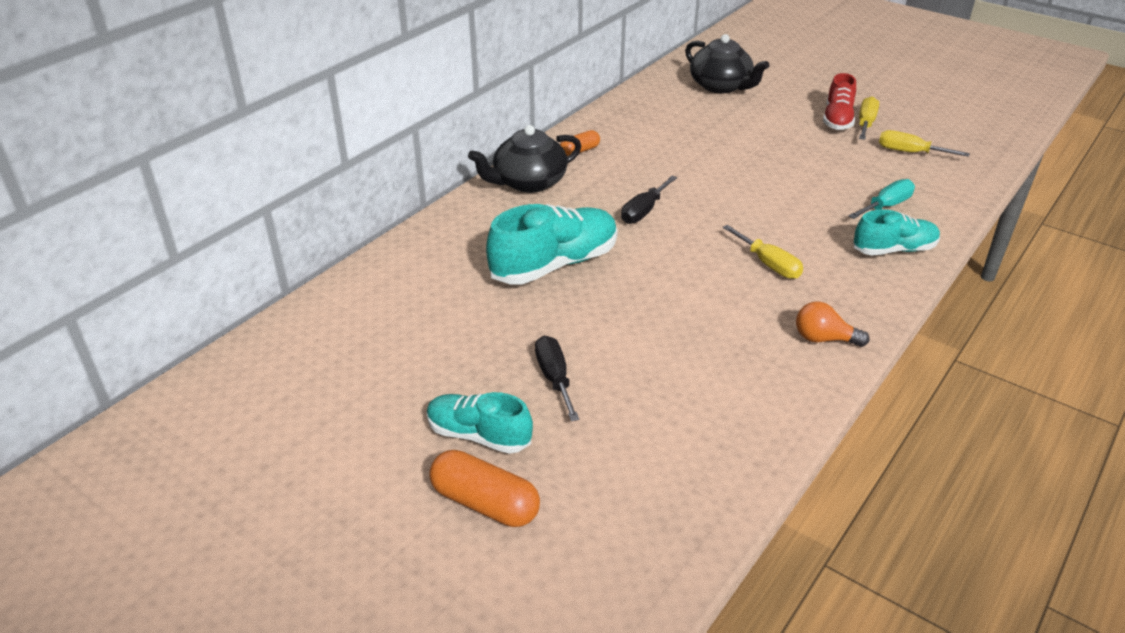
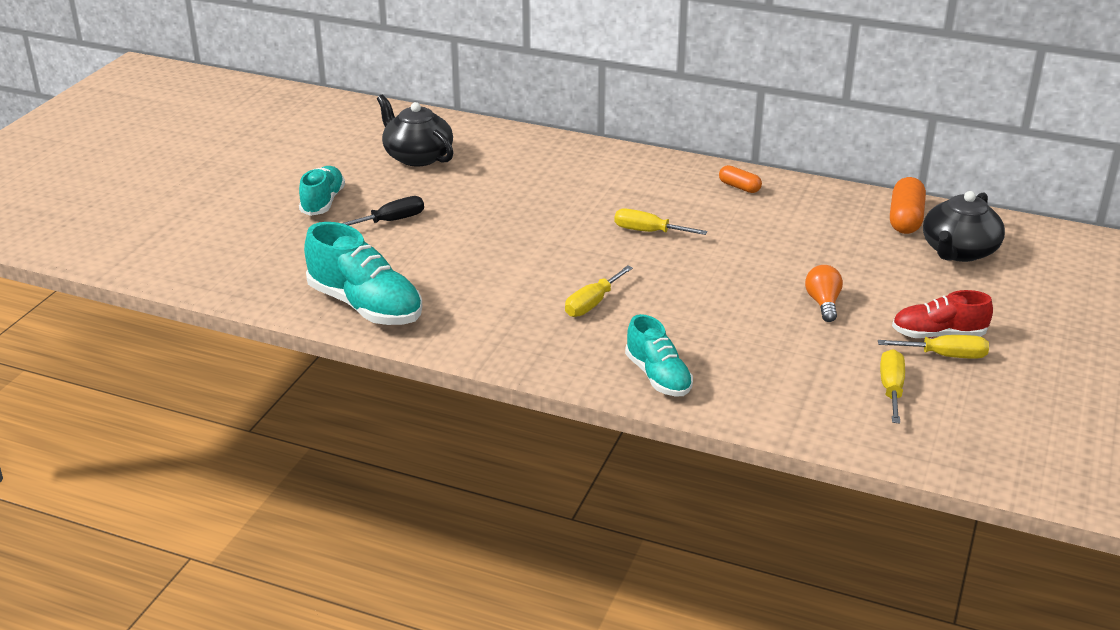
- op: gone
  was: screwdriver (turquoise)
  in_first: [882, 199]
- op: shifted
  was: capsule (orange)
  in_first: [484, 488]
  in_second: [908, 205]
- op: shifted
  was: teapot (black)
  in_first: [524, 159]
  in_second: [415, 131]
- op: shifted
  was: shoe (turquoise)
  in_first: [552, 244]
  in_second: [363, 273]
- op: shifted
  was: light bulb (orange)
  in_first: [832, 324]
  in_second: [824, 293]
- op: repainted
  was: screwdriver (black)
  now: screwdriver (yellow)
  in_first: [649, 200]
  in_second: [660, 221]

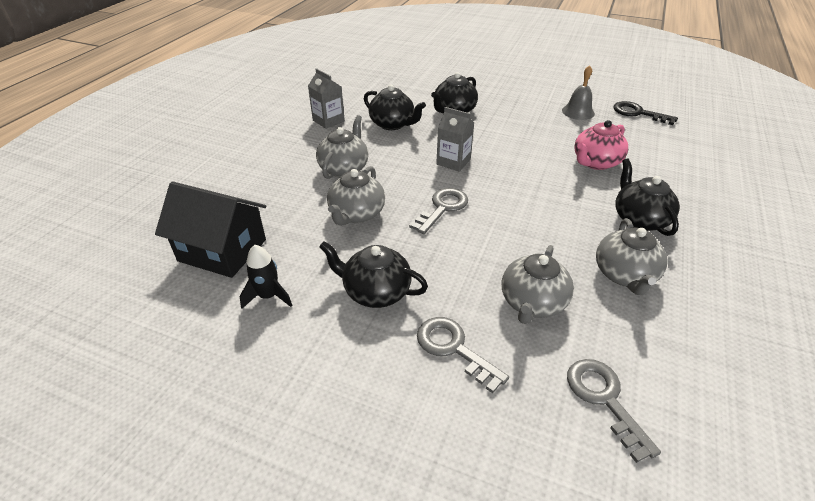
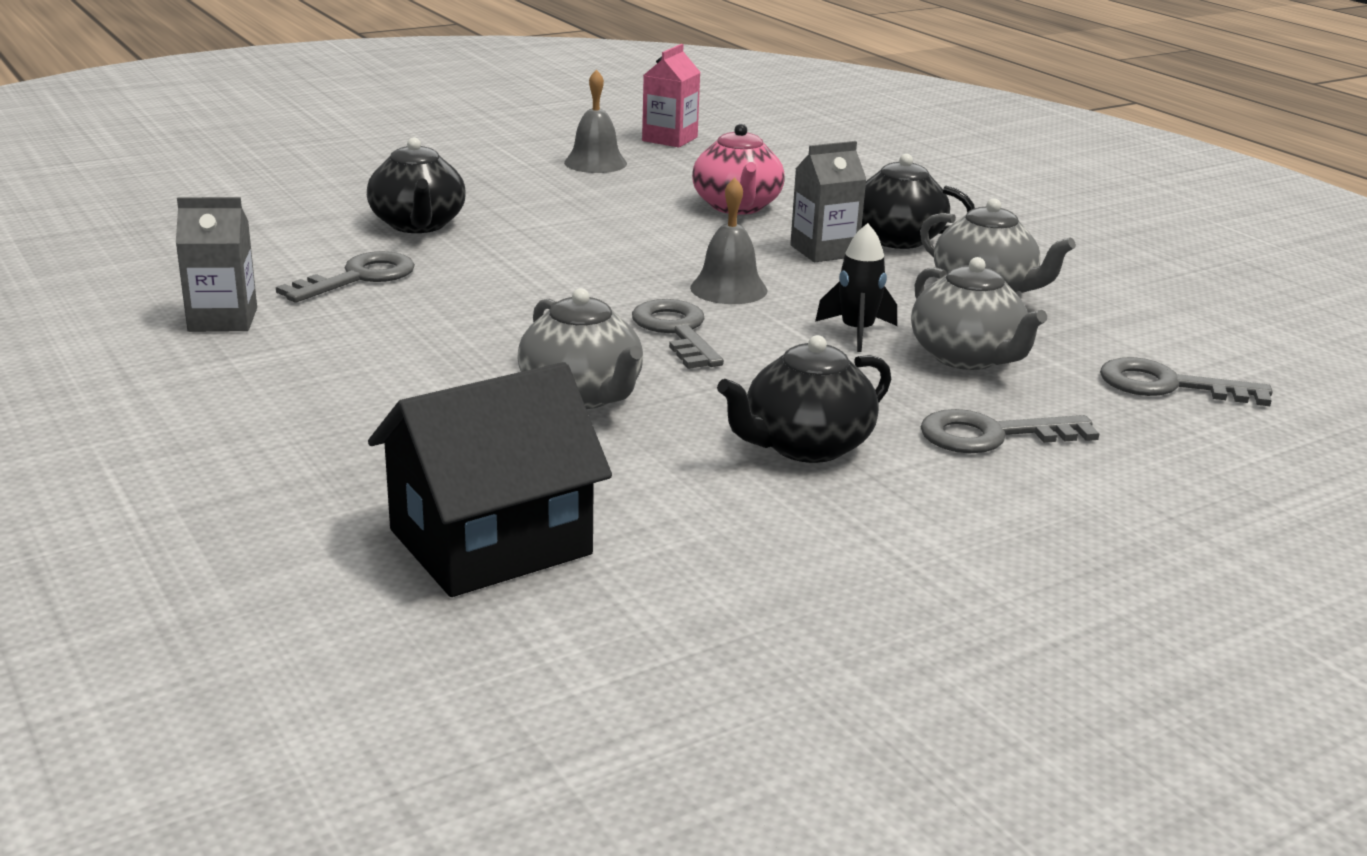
- op: gone
  was: teapot (grey)
  in_first: [342, 147]
- op: new
  now: bell (grey)
  in_second: [729, 241]
- op: shifted
  was: rocket (black)
  in_first: [266, 277]
  in_second: [856, 287]
- op: shifted
  was: carton (grey)
  in_first: [455, 139]
  in_second: [828, 201]
- op: swapped
  was: teapot (black)
  now: key (grey)
  in_first: [395, 107]
  in_second: [345, 277]
- op: swapped
  was: key (black)
  now: carton (pink)
  in_first: [645, 113]
  in_second: [671, 95]

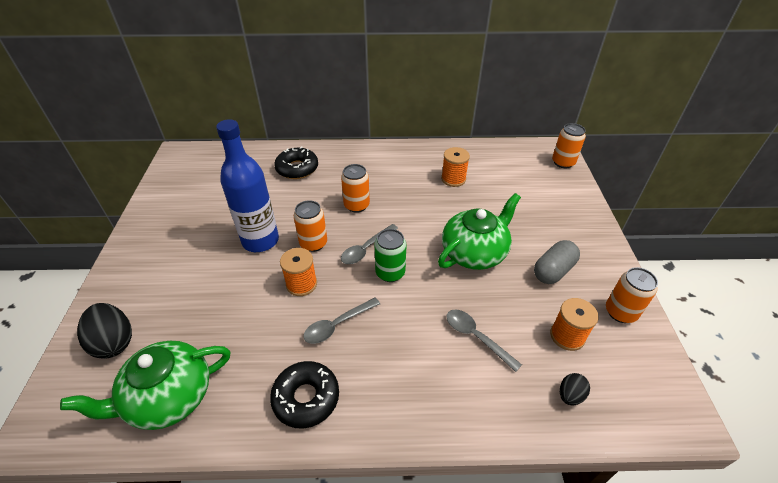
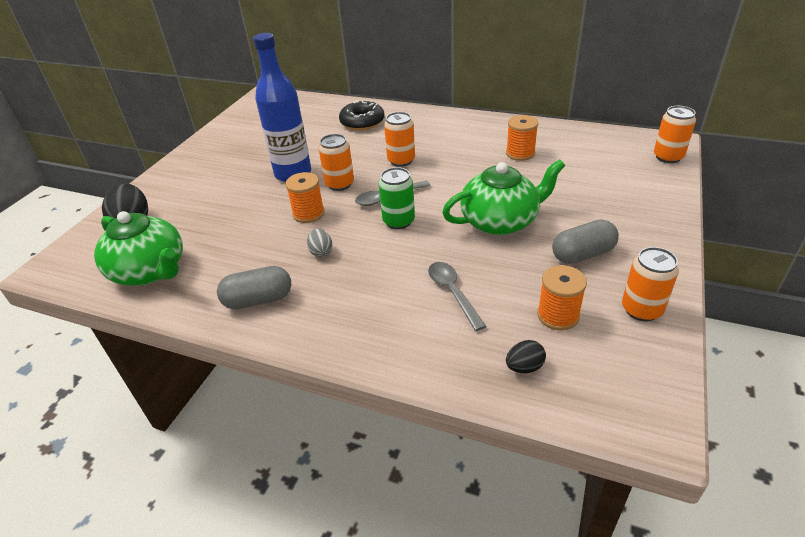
- op: swapped
  was: donut (black)
  now: capsule (grey)
  in_first: [304, 395]
  in_second: [254, 287]
- op: swapped
  was: spoon (grey)
  now: egg (grey)
  in_first: [341, 320]
  in_second: [319, 243]
- op: rotated
  was: teapot (green)
  in_first: [145, 385]
  in_second: [138, 248]
  clockwise: -135

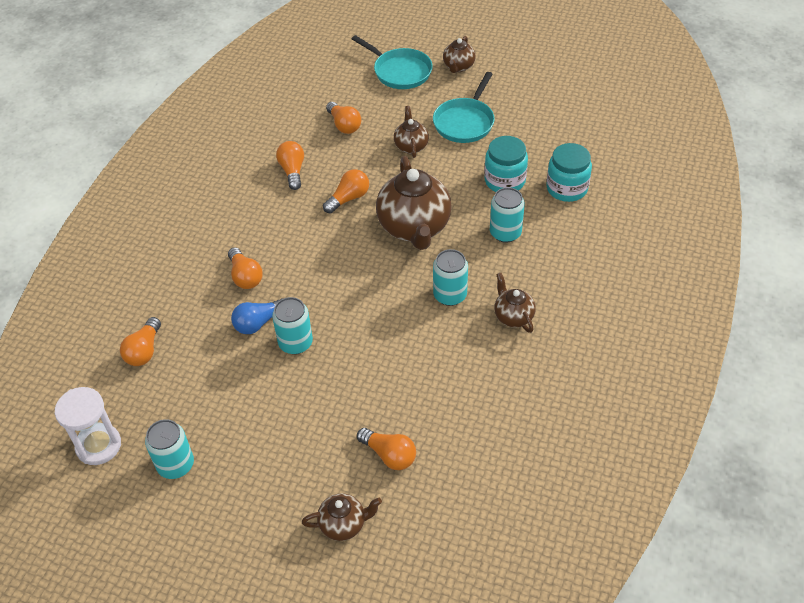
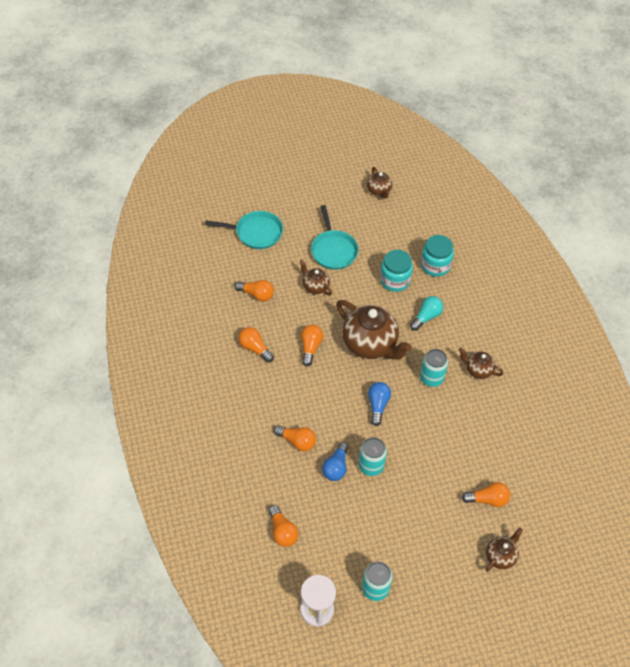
- op: new
  now: light bulb (blue)
  in_second: [379, 404]
- op: shifted
  was: teapot (brown)
  in_first: [459, 54]
  in_second: [379, 183]
- op: swapped
  was: can (turquoise)
  now: light bulb (turquoise)
  in_first: [507, 215]
  in_second: [426, 313]

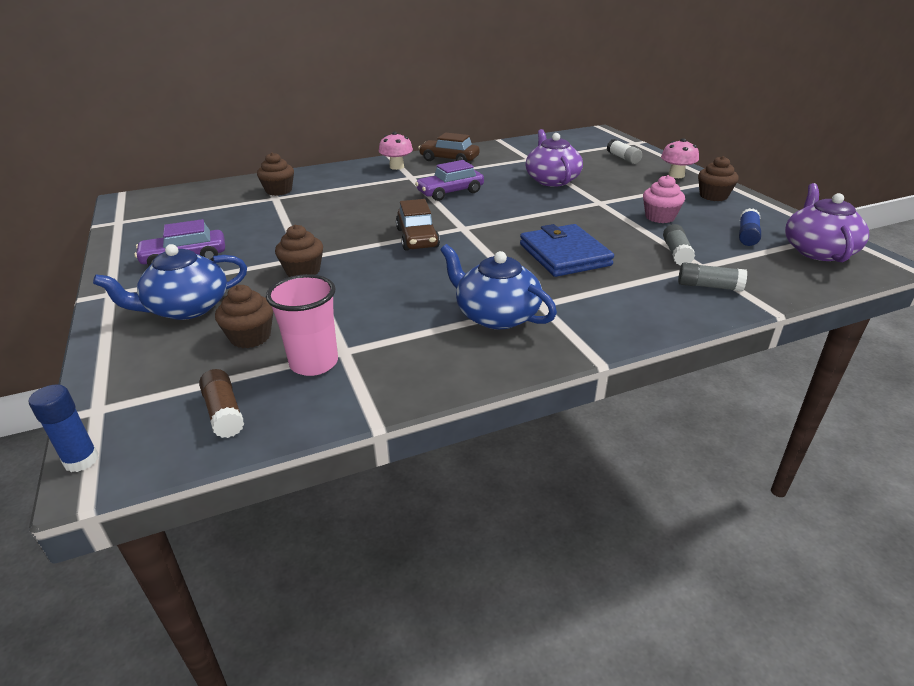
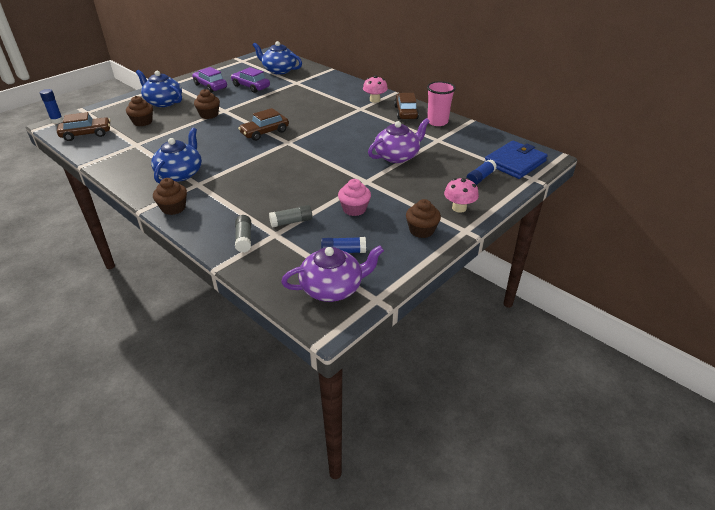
- op: new
  now: teapot (blue)
  in_second: [277, 58]
- op: shifted
  was: cupcake (brown)
  in_first: [275, 174]
  in_second: [170, 196]
- op: shifted
  was: cup (pink)
  in_first: [302, 325]
  in_second: [441, 103]
- op: shifted
  was: car (purple)
  in_first: [449, 180]
  in_second: [250, 80]
- op: shifted
  was: wallet (blue)
  in_first: [567, 250]
  in_second: [516, 160]
- op: swapped
  was: glue stick (brown)
  now: car (brown)
  in_first: [221, 403]
  in_second: [83, 126]
- op: repainted
  was: glue stick (white)
  now: glue stick (blue)
  in_first: [624, 151]
  in_second: [481, 172]

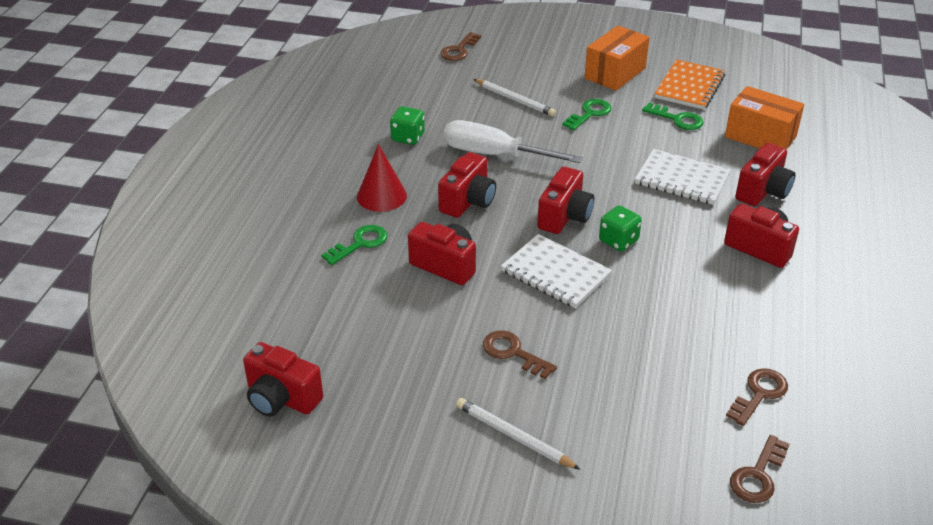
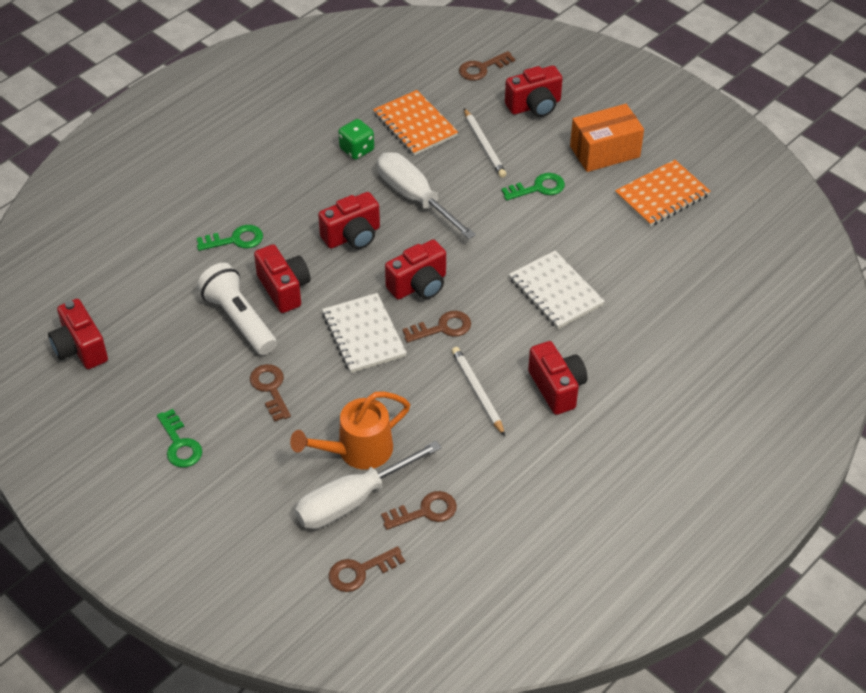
- op: gone
  was: cone (red)
  in_first: [382, 178]
- op: gone
  was: box (orange)
  in_first: [764, 118]
- op: new
  now: flashlight (white)
  in_second: [237, 309]
- op: new
  now: watering can (orange)
  in_second: [350, 430]
- op: new
  now: screwdriver (white)
  in_second: [368, 484]
- op: new
  now: notebook (orange)
  in_second: [415, 123]
- op: shifted
  was: pencil (white)
  in_first: [518, 434]
  in_second: [478, 391]
- op: shifted
  was: key (green)
  in_first: [673, 116]
  in_second: [179, 438]
- op: shifted
  was: camera (red)
  in_first: [765, 174]
  in_second: [534, 91]
- op: swapped
  was: dice (green)
  now: key (brown)
  in_first: [620, 228]
  in_second: [436, 327]

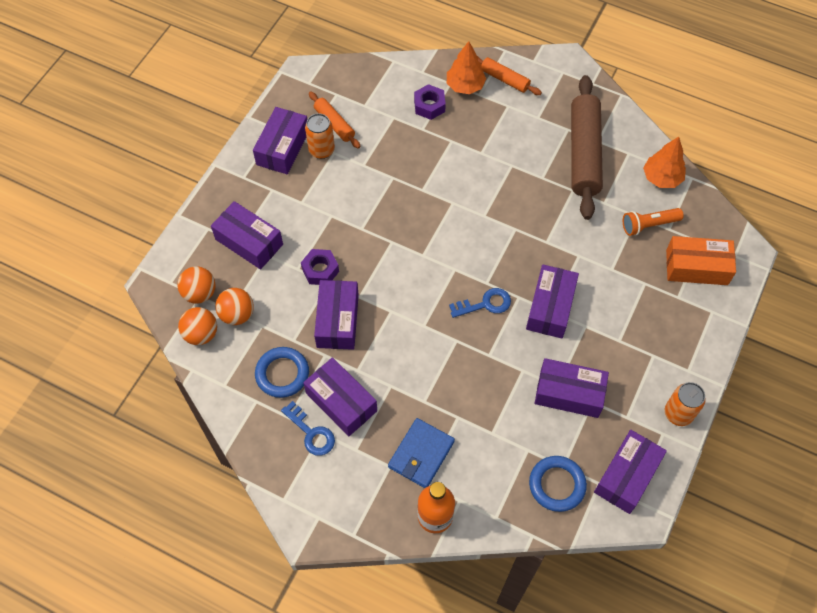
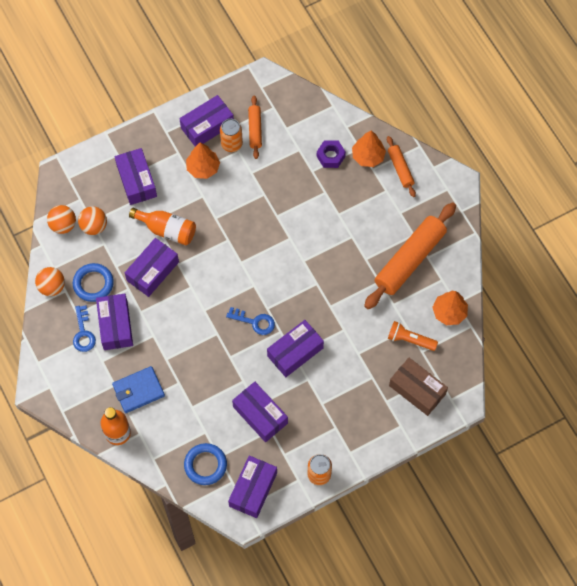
- op: new
  now: tree (orange)
  in_second: [203, 160]
- op: shifted
  was: ball (orange)
  in_first: [196, 285]
  in_second: [50, 281]
- op: swapped
  was: nut (purple)
  now: bottle (orange)
  in_first: [320, 267]
  in_second: [162, 226]
- op: repainted
  was: rolling pin (brown)
  now: rolling pin (orange)
  in_first: [587, 147]
  in_second: [410, 255]
- op: repainted
  was: box (orange)
  now: box (brown)
  in_first: [701, 260]
  in_second: [418, 387]
- op: rotated
  was: box (purple)
  in_first: [630, 472]
  in_second: [252, 487]
  clockwise: -45

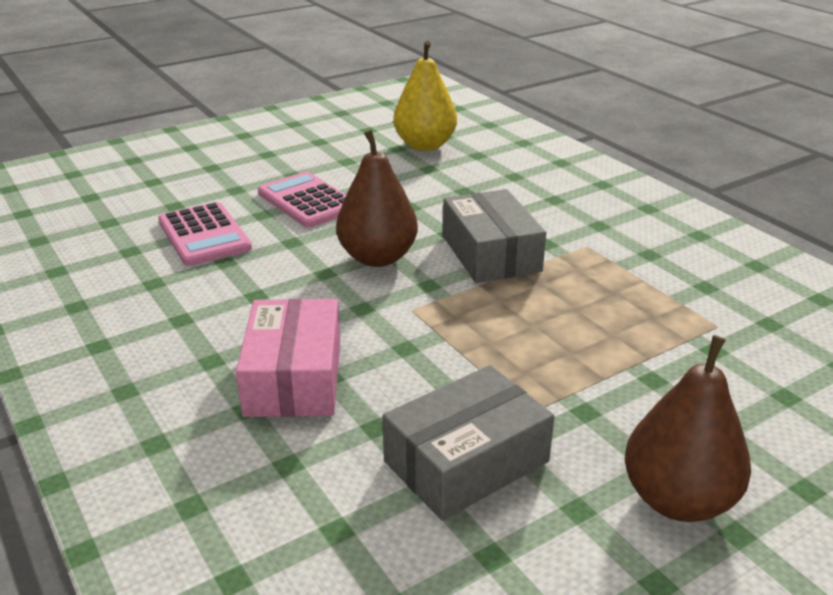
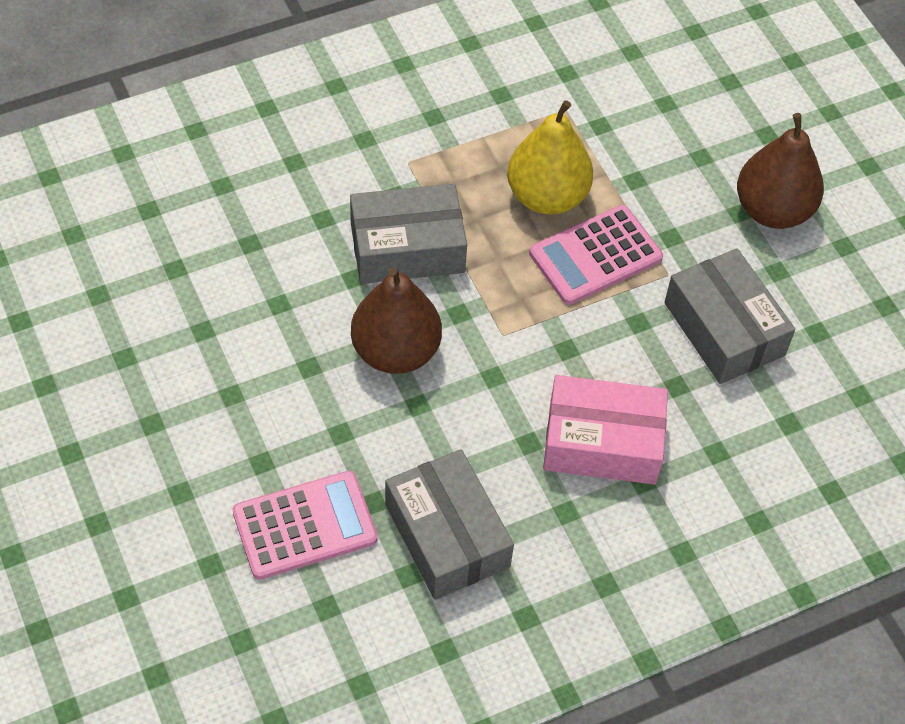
- op: new
  now: box (grey)
  in_second: [449, 524]
- op: shifted
  was: calculator (pink)
  in_first: [302, 200]
  in_second: [596, 255]
- op: shifted
  was: pear (yellow)
  in_first: [425, 96]
  in_second: [550, 157]

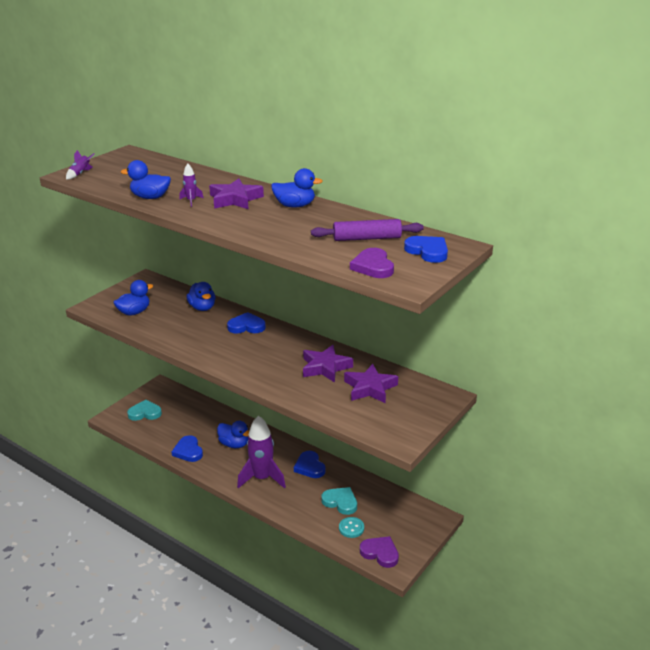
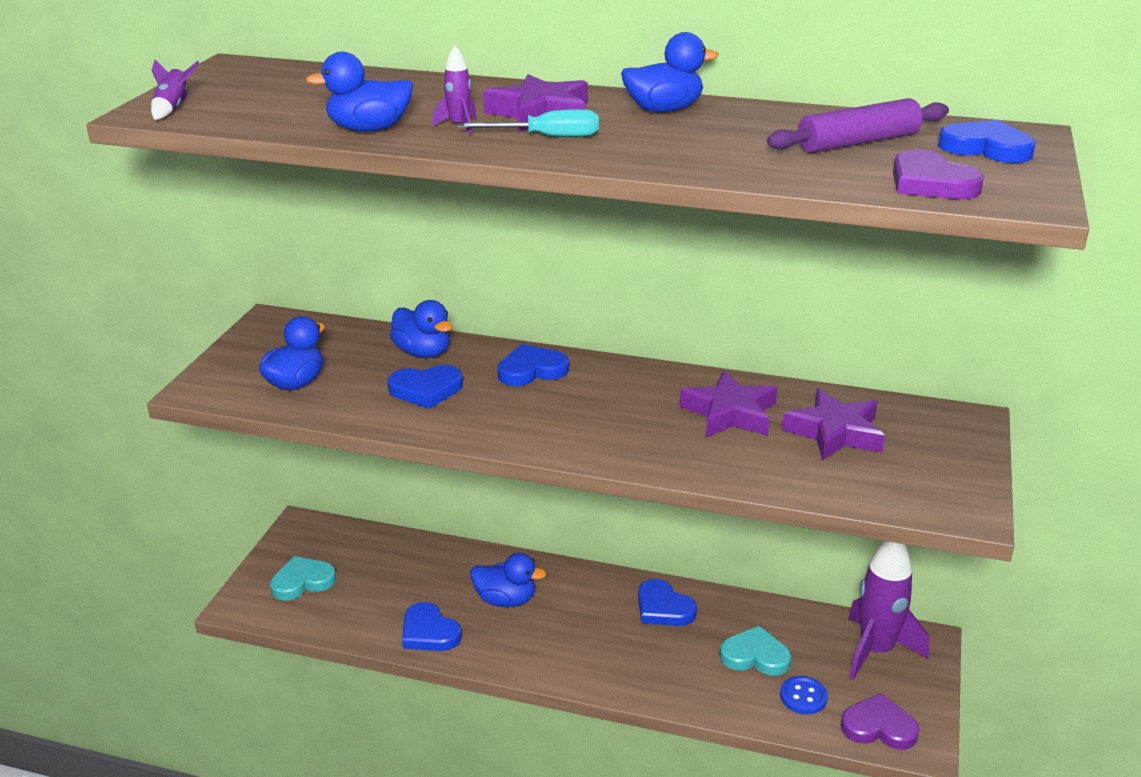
- op: new
  now: heart (blue)
  in_second: [425, 387]
- op: new
  now: screwdriver (turquoise)
  in_second: [528, 123]
- op: shifted
  was: rocket (purple)
  in_first: [261, 451]
  in_second: [888, 610]
- op: repainted
  was: button (turquoise)
  now: button (blue)
  in_first: [351, 527]
  in_second: [804, 695]

